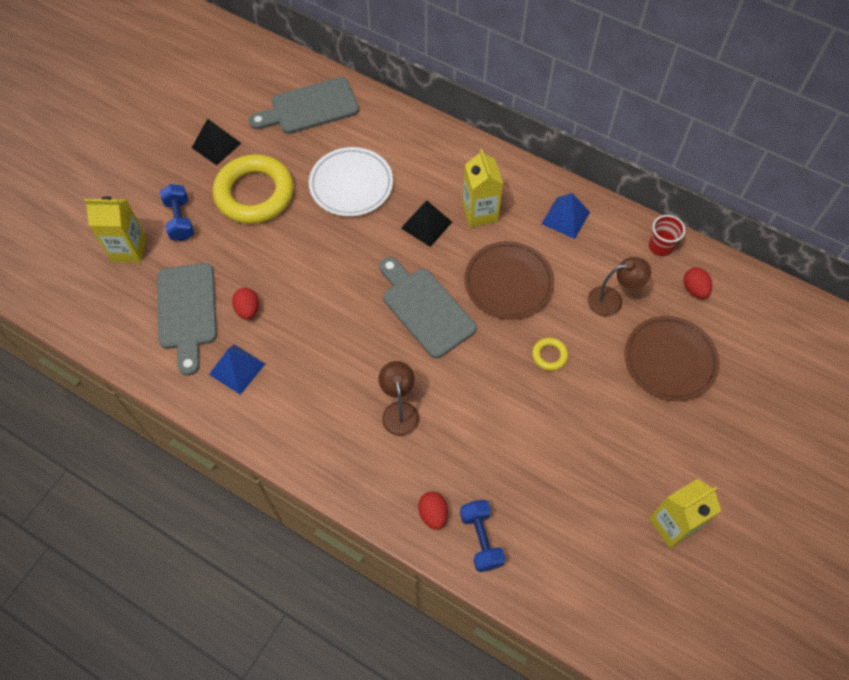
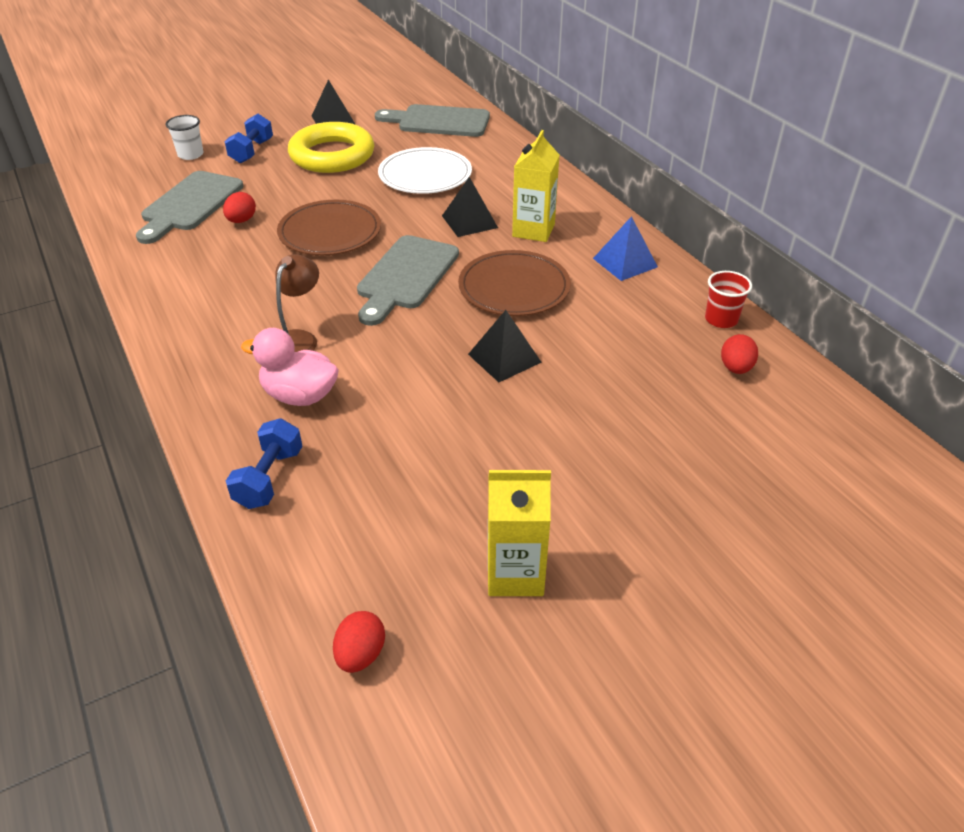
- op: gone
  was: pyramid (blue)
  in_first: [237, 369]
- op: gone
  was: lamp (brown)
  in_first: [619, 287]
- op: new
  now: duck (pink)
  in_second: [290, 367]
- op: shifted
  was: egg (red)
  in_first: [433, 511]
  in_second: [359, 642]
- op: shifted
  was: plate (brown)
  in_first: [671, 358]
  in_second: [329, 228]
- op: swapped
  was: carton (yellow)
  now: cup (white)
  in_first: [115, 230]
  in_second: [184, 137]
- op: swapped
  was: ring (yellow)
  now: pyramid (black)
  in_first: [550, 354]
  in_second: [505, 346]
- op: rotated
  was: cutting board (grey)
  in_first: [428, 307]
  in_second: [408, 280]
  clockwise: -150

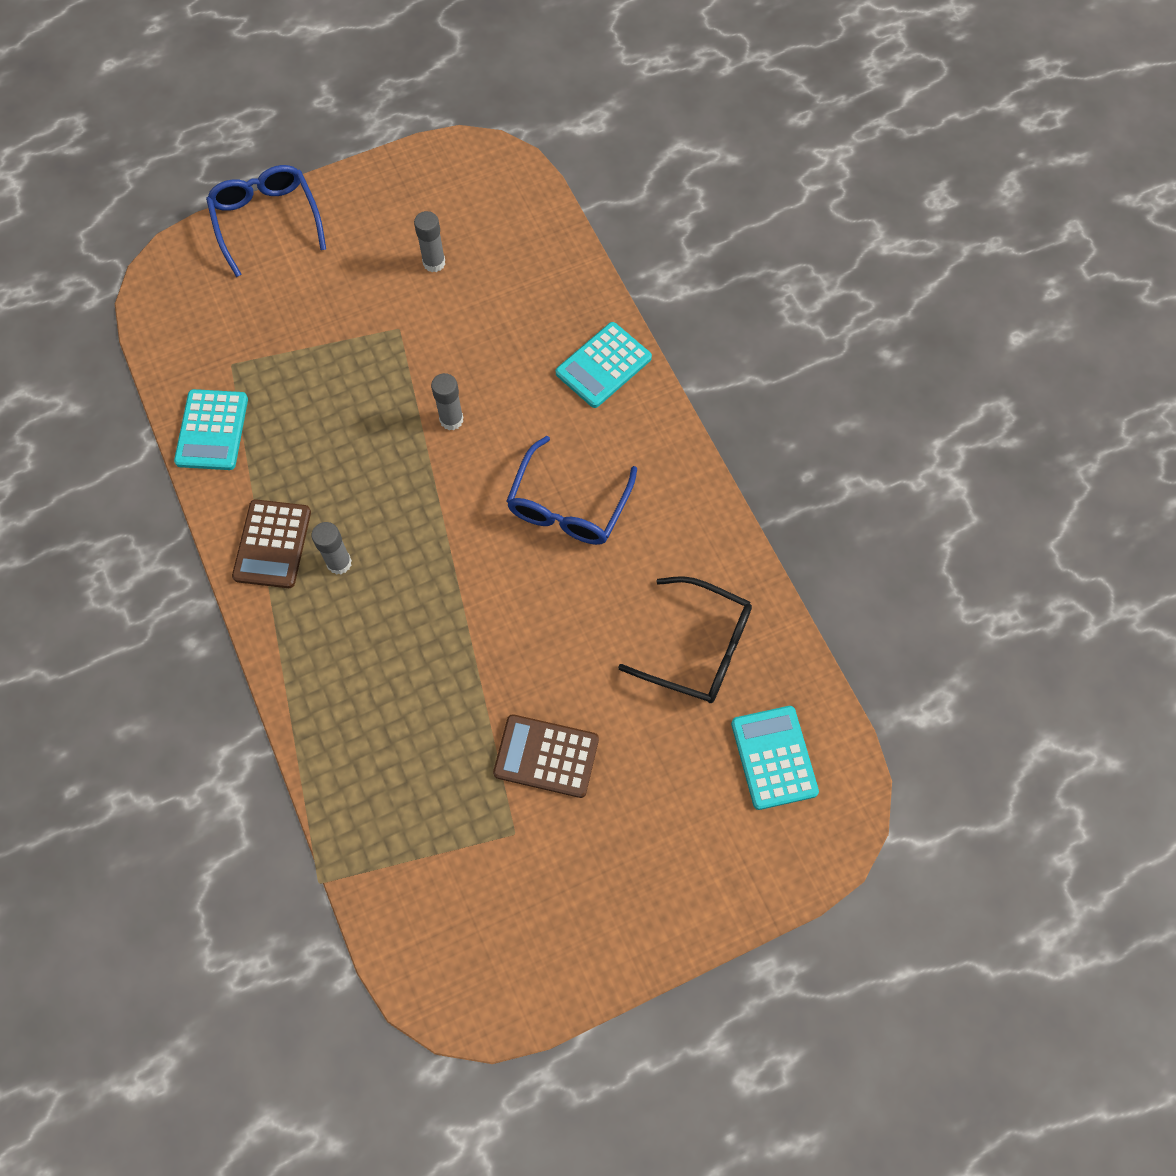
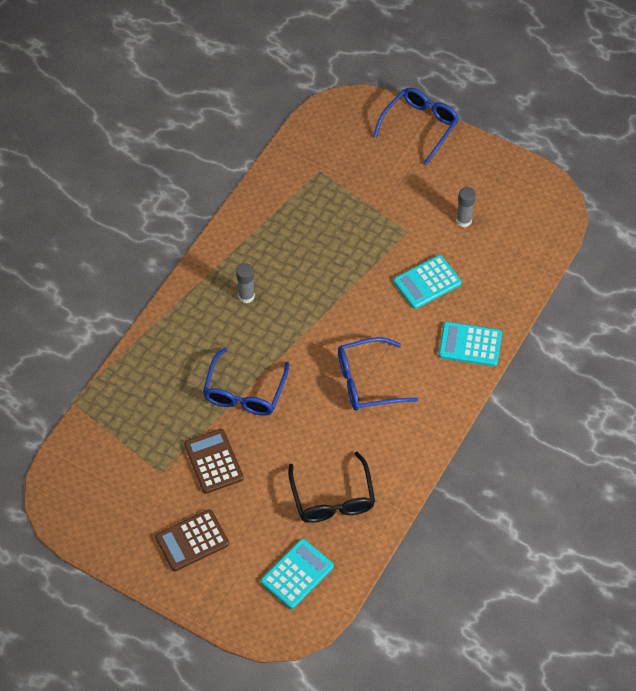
- op: gone
  was: glue stick (grey)
  in_first: [447, 401]
- op: new
  now: glasses (blue)
  in_second: [246, 382]
- op: shifted
  was: calculator (turquoise)
  in_first: [211, 429]
  in_second: [428, 282]
- op: shifted
  was: calculator (brown)
  in_first: [271, 543]
  in_second: [192, 540]

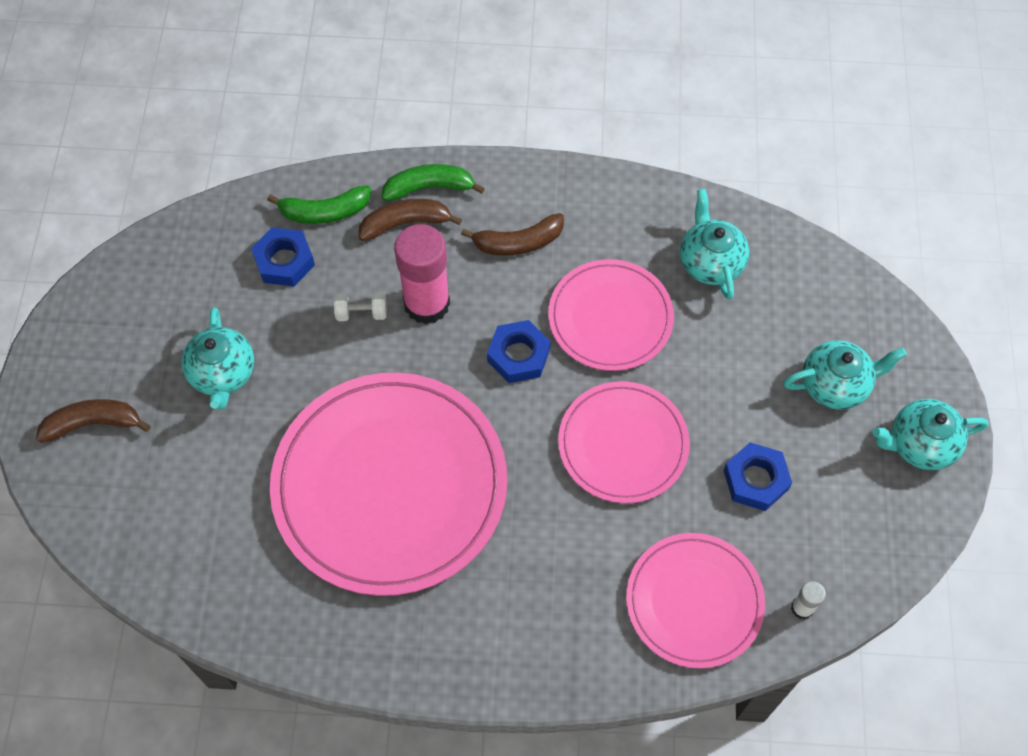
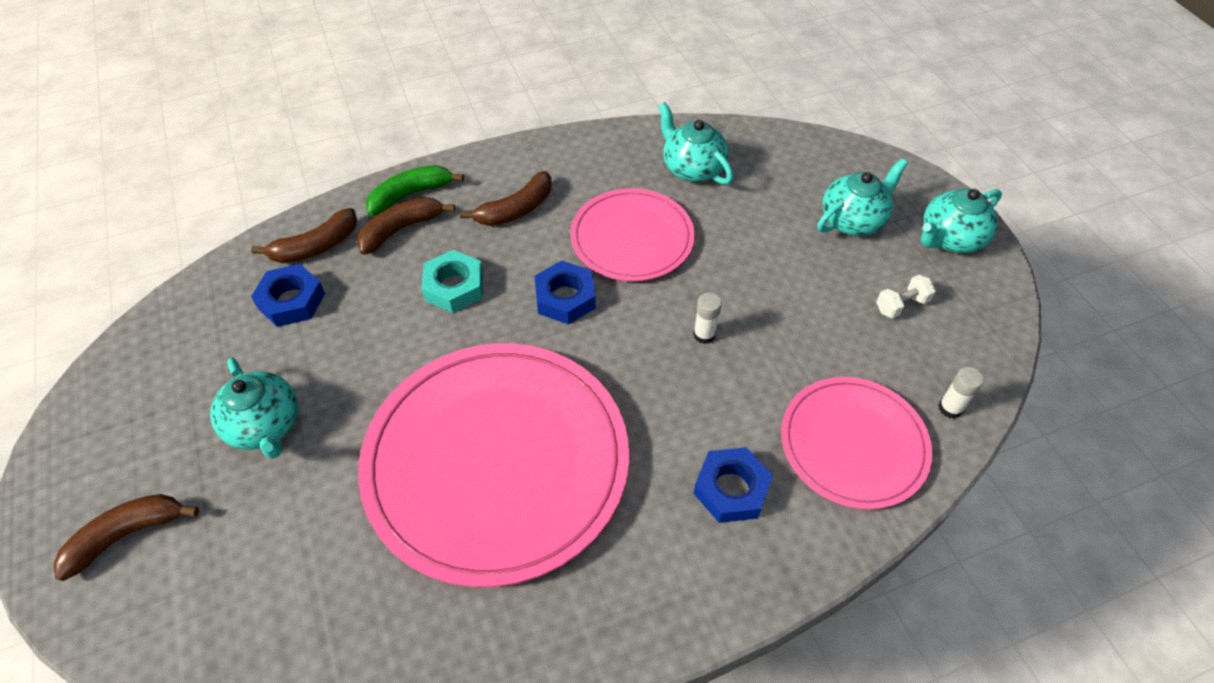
- op: shifted
  was: dumbbell (white)
  in_first: [360, 306]
  in_second: [906, 296]
- op: shifted
  was: nut (blue)
  in_first: [758, 476]
  in_second: [733, 485]
- op: swapped
  was: glue stick (pink)
  now: nut (turquoise)
  in_first: [422, 274]
  in_second: [452, 281]
- op: swapped
  was: plate (pink)
  now: glue stick (white)
  in_first: [624, 442]
  in_second: [707, 318]
- op: repainted
  was: banana (green)
  now: banana (brown)
  in_first: [319, 205]
  in_second: [304, 235]

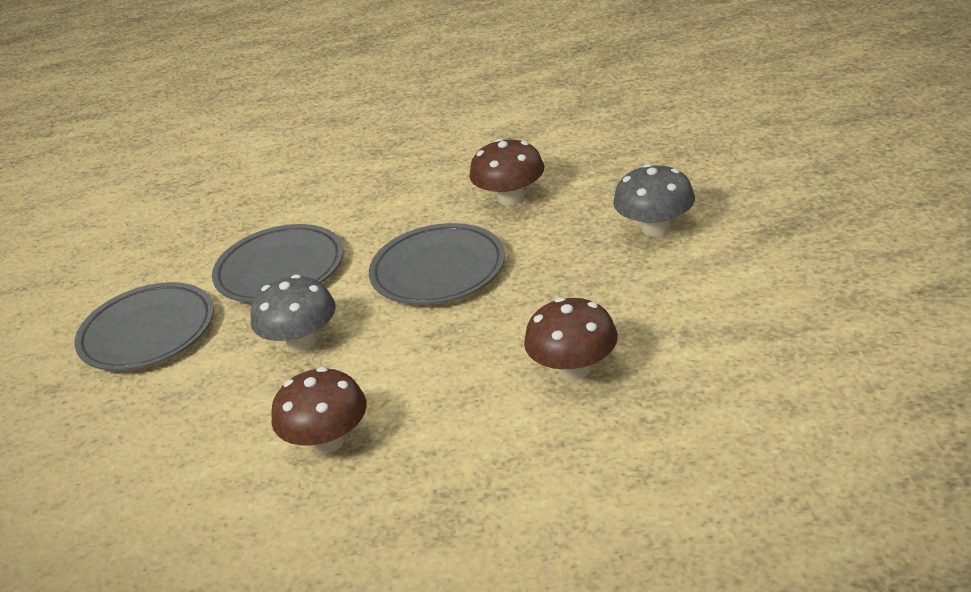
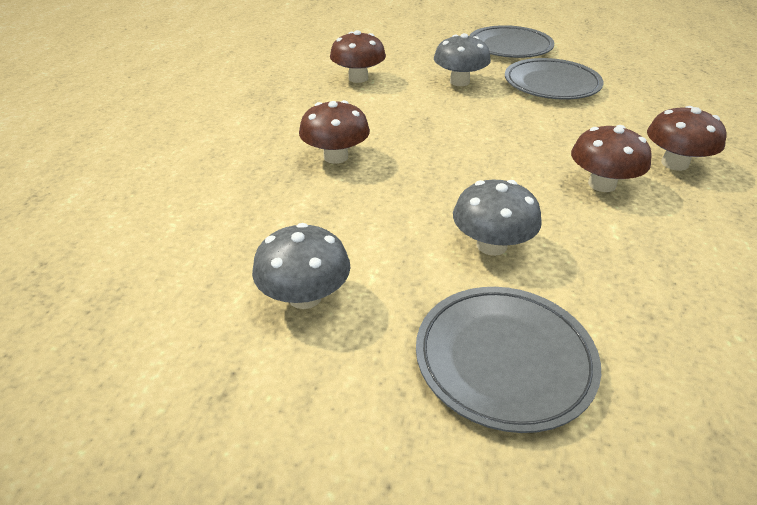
- op: new
  now: mushroom (grey)
  in_second: [301, 266]
- op: new
  now: mushroom (brown)
  in_second: [687, 138]
- op: shifted
  was: plate (grey)
  in_first: [437, 264]
  in_second: [508, 360]

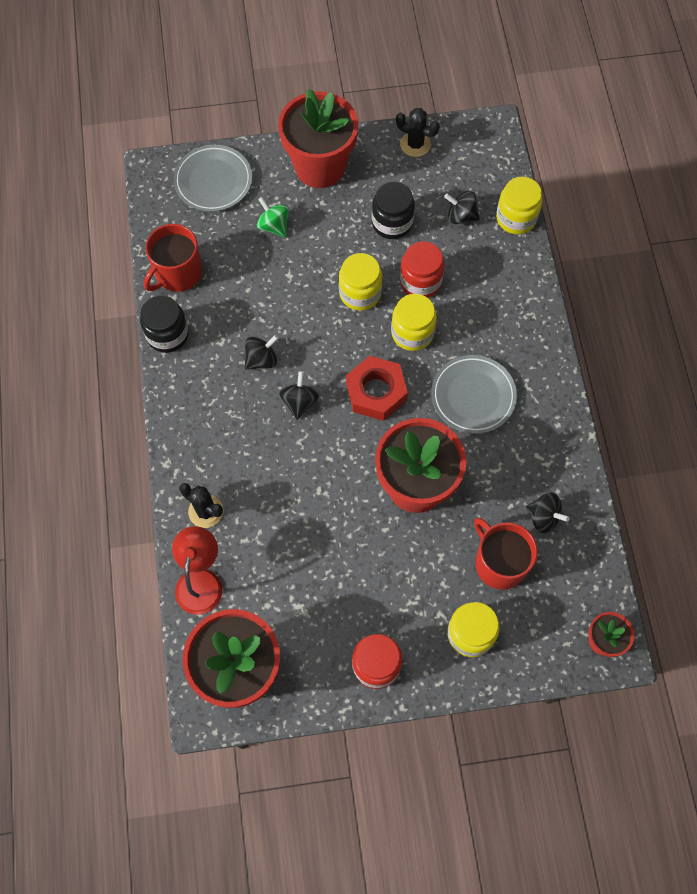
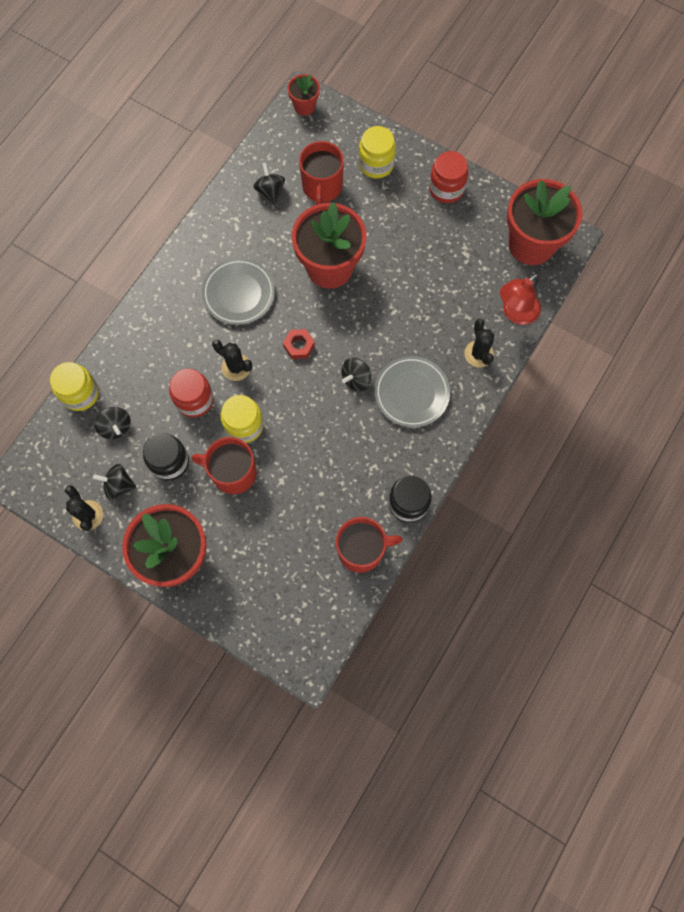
- op: gone
  was: spinning top (green)
  in_first: [273, 217]
- op: new
  now: mug (red)
  in_second: [224, 465]
- op: shifted
  was: plate (grey)
  in_first: [212, 178]
  in_second: [412, 392]
- op: shifted
  was: spinning top (black)
  in_first: [261, 352]
  in_second: [114, 481]
- op: swapped
  was: jar (yellow)
  now: cactus (black)
  in_first: [414, 322]
  in_second: [232, 360]
- op: scaled
  was: nut (red)
  in_first: [377, 388]
  in_second: [299, 344]
  ratio: 0.57

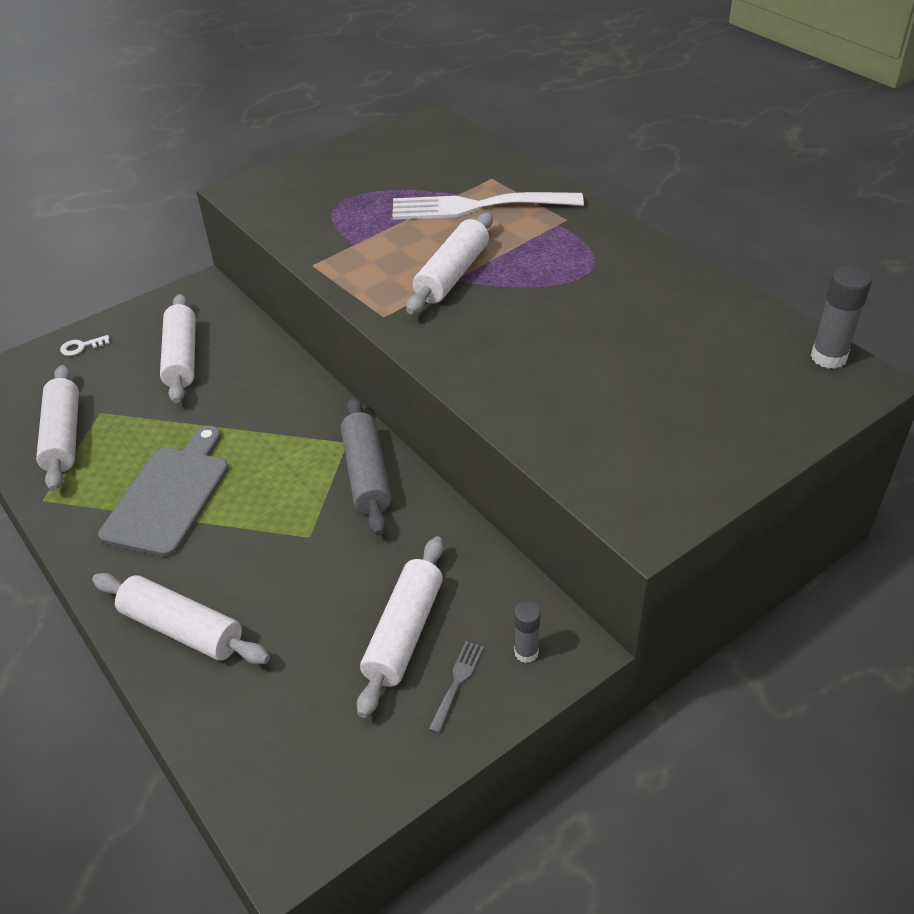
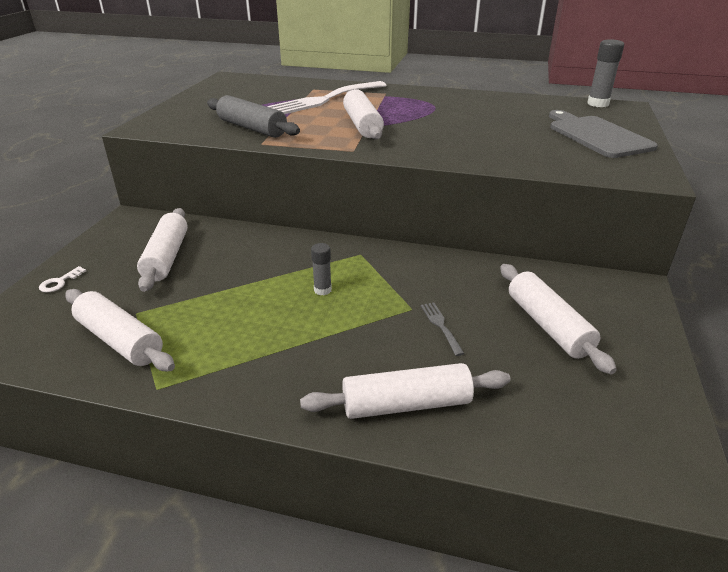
- op: shifted
  was: cutting board (grey)
  in_first: [163, 491]
  in_second: [603, 134]
- op: shifted
  was: rolling pin (grey)
  in_first: [366, 466]
  in_second: [253, 116]
- op: shifted
  was: fork (grey)
  in_first: [456, 687]
  in_second: [443, 329]
- op: shifted
  was: glue stick (grey)
  in_first: [527, 632]
  in_second: [321, 269]
- op: rotated
  was: rolling pin (white)
  in_first: [178, 348]
  in_second: [162, 250]
  clockwise: 45

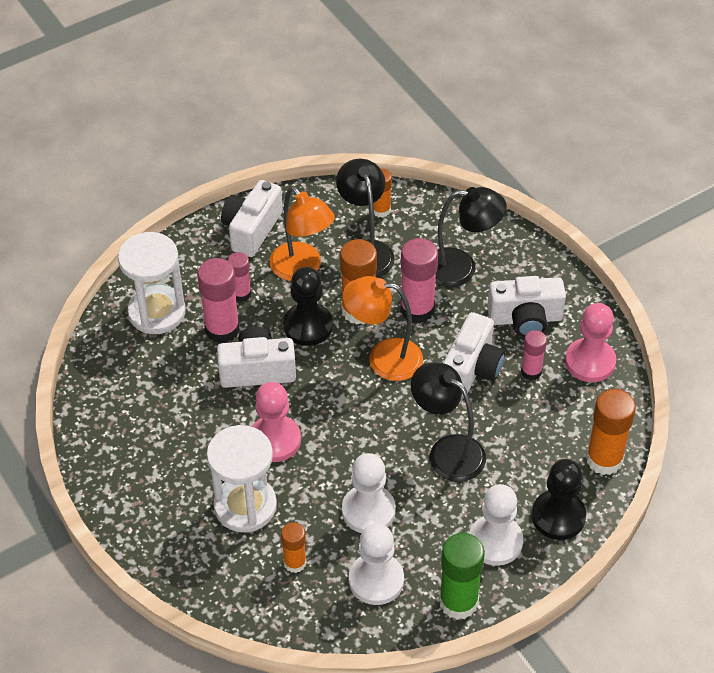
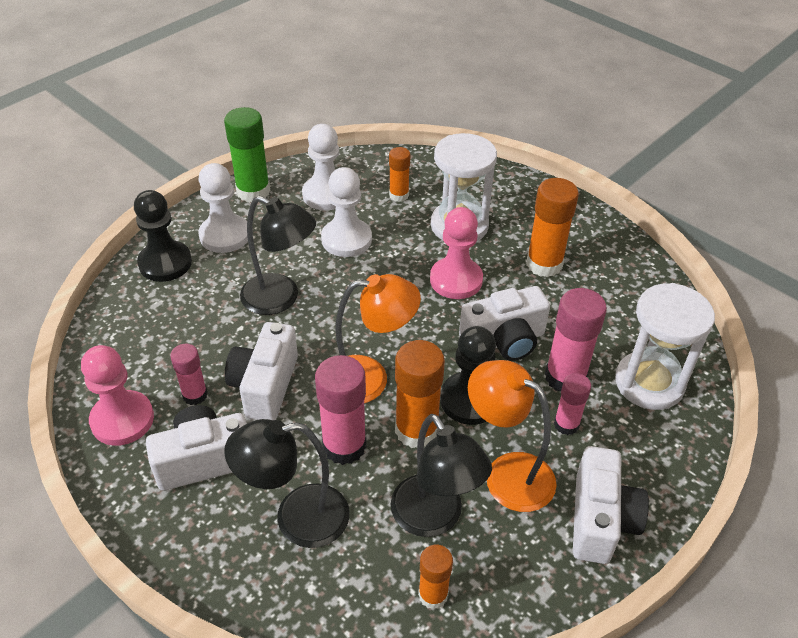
- op: shifted
  was: glue stick (orange)
  in_first: [611, 432]
  in_second: [552, 227]

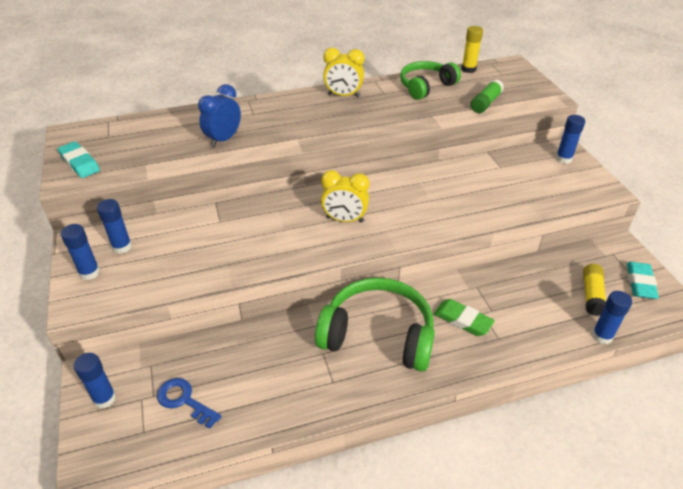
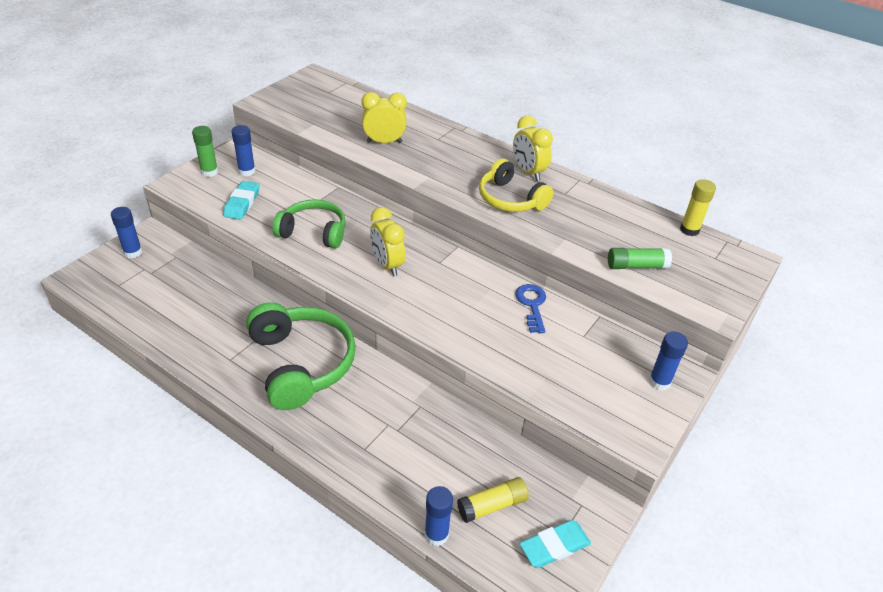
- op: gone
  was: eraser (green)
  in_first: [464, 317]
- op: new
  now: headphones (yellow)
  in_second: [516, 185]
- op: shifted
  was: eraser (turquoise)
  in_first: [79, 159]
  in_second: [241, 200]
- op: shifted
  was: key (blue)
  in_first: [189, 403]
  in_second: [530, 308]
- op: shifted
  was: headphones (green)
  in_first: [430, 80]
  in_second: [309, 224]
- op: repainted
  was: glue stick (blue)
  now: glue stick (green)
  in_first: [80, 252]
  in_second: [205, 151]
- op: repainted
  was: clock (blue)
  now: clock (yellow)
  in_first: [219, 115]
  in_second: [384, 117]

